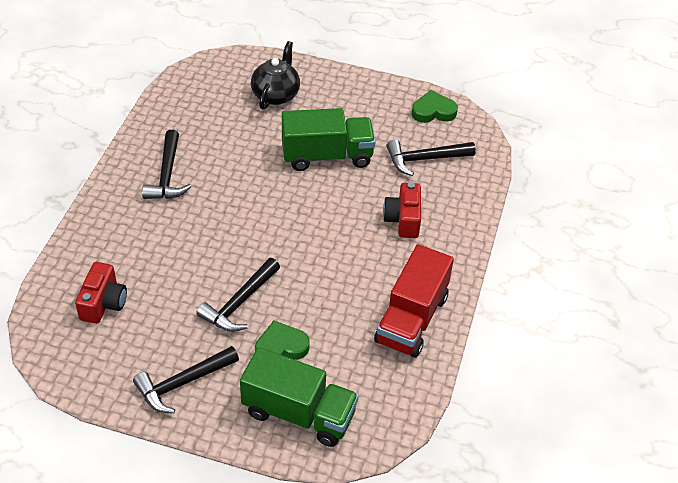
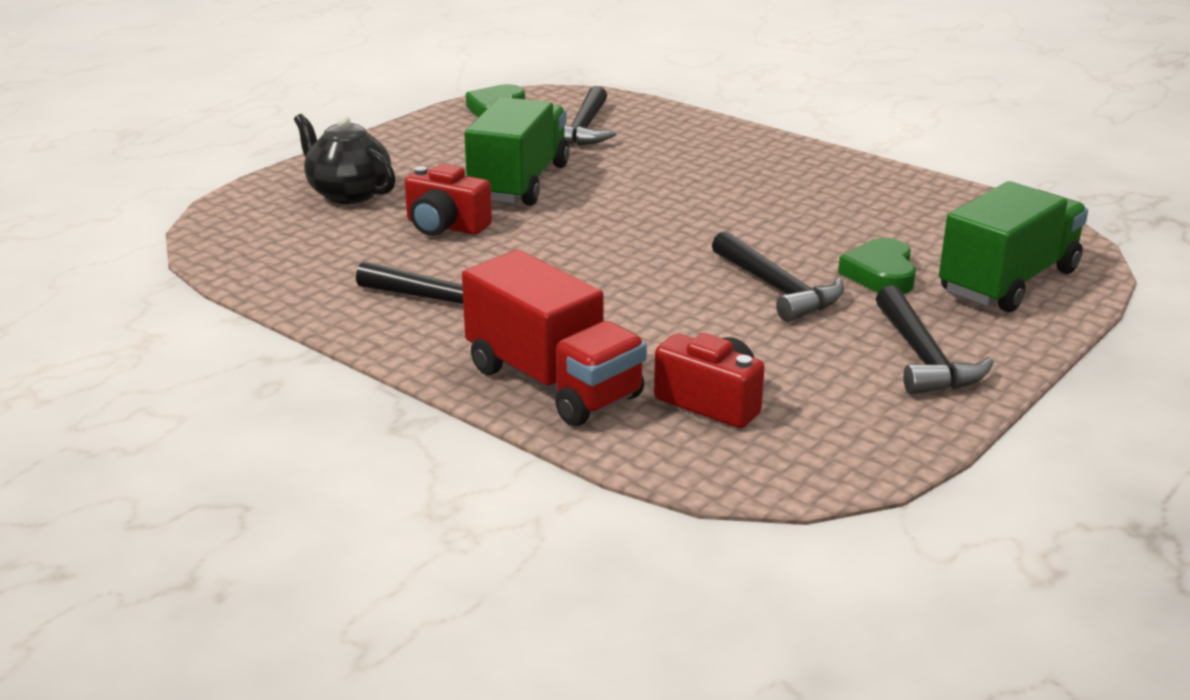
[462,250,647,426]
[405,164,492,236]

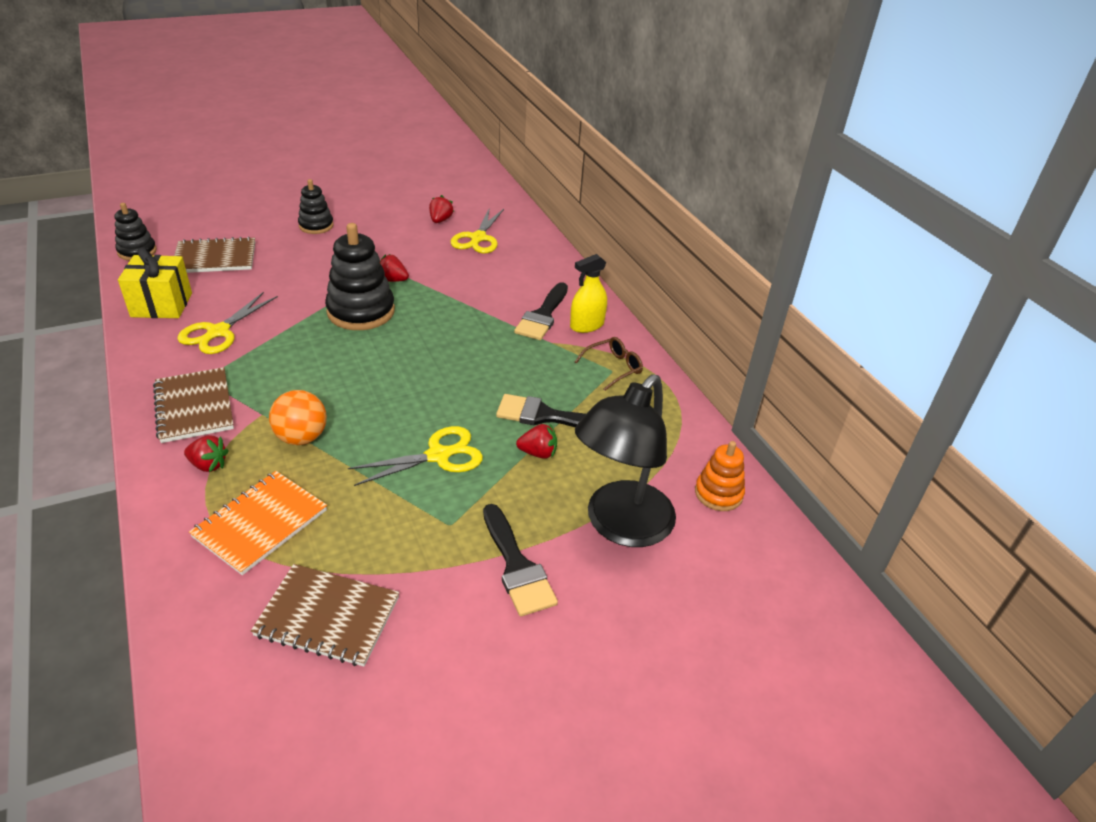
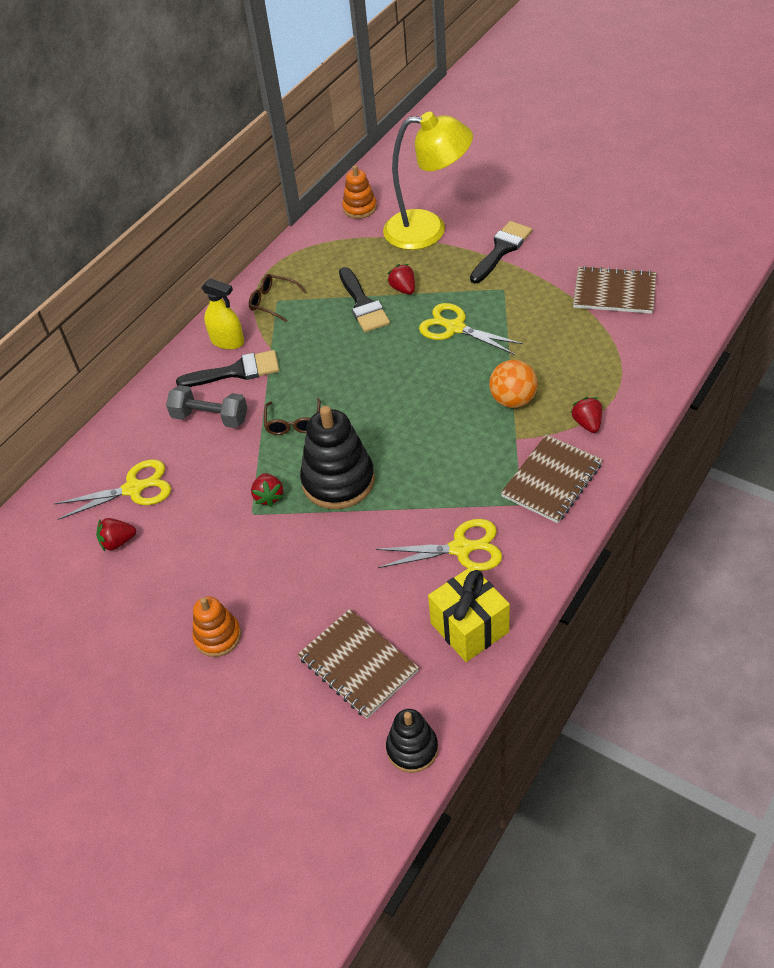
[189,471,327,575] (first image)
[166,385,248,428]
[264,398,321,435]
[193,596,241,657]
[383,112,473,250]
[573,266,656,314]

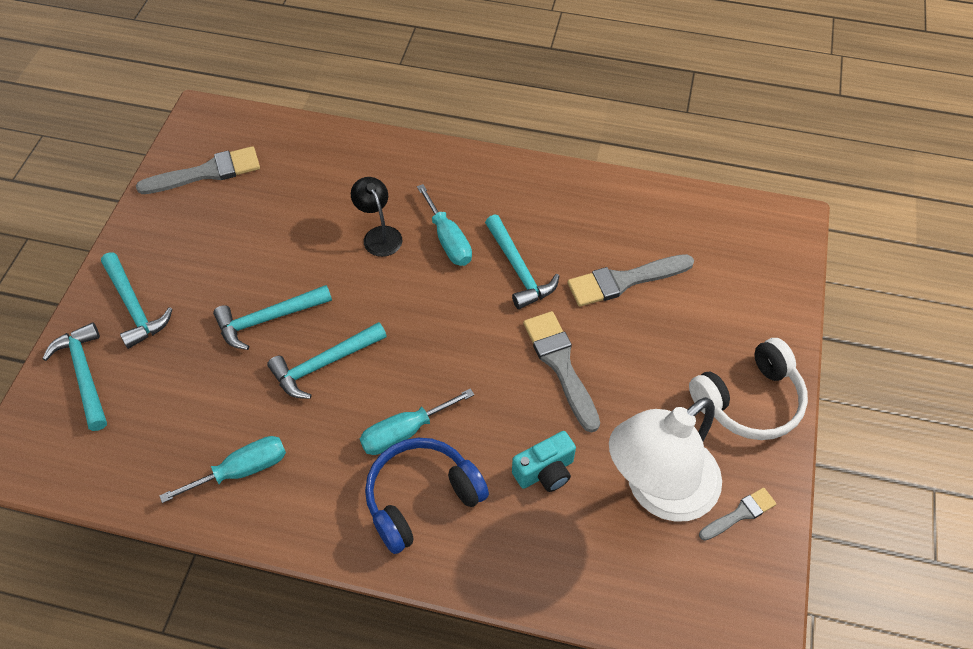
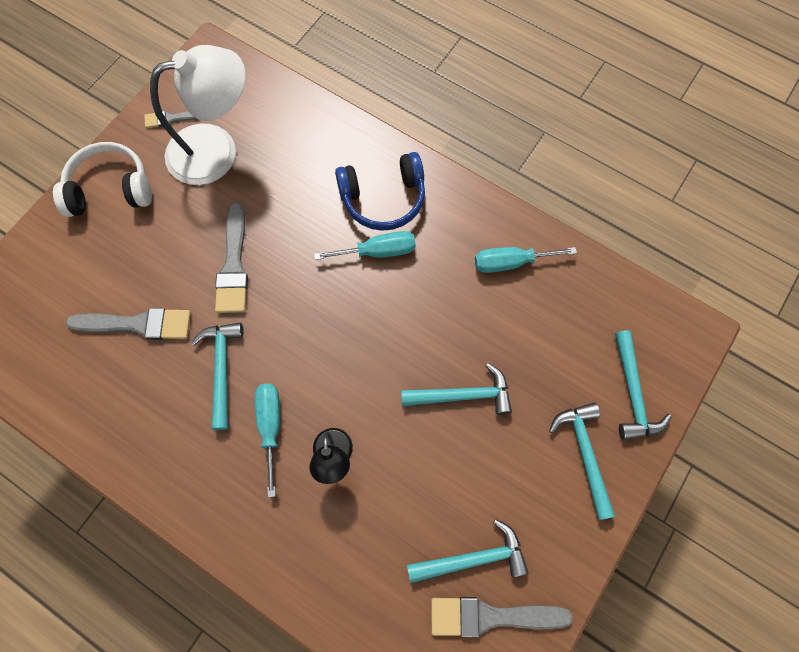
[512,431,576,492] (first image)
[407,519,529,583]

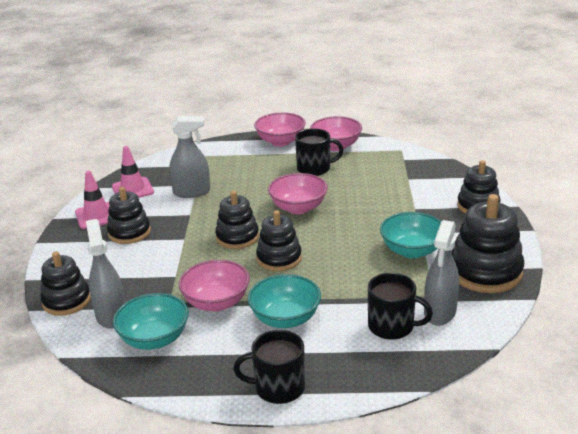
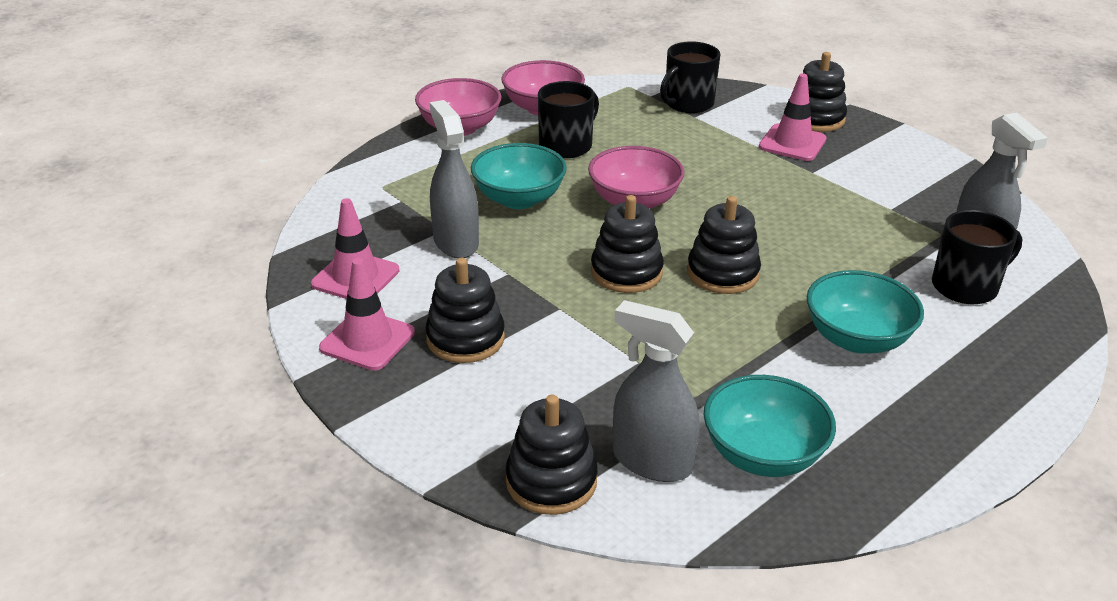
[179,260,250,311] (first image)
[451,194,524,293] (first image)
[759,73,827,161]
[660,41,720,113]
[471,143,567,209]
[430,100,479,258]

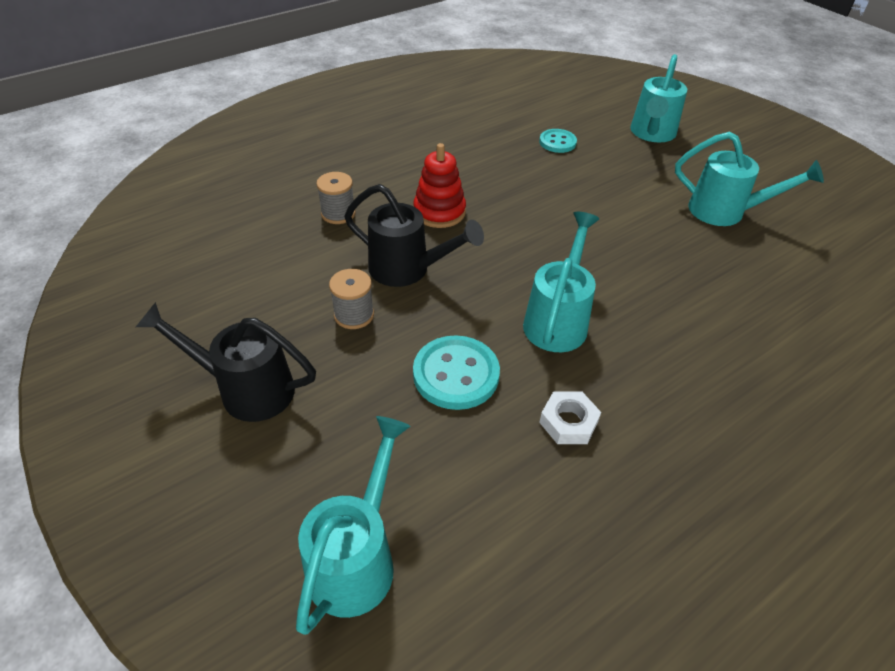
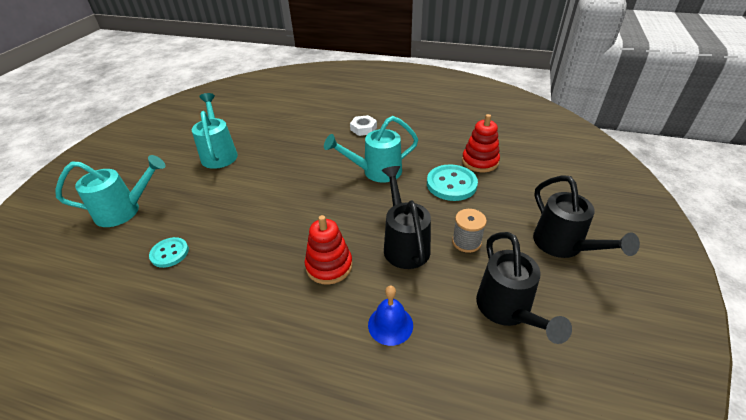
[296,416,411,635] (first image)
[462,114,500,172]
[476,232,572,344]
[350,115,377,136]
[368,286,413,346]

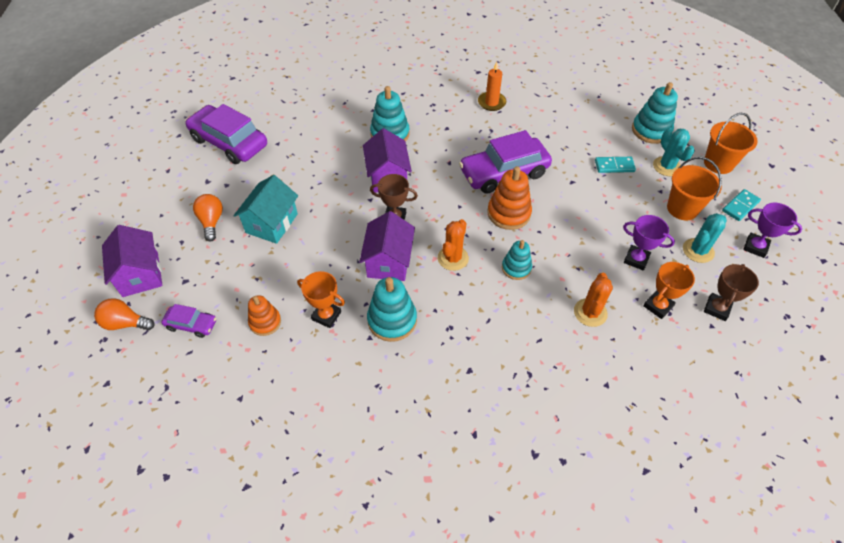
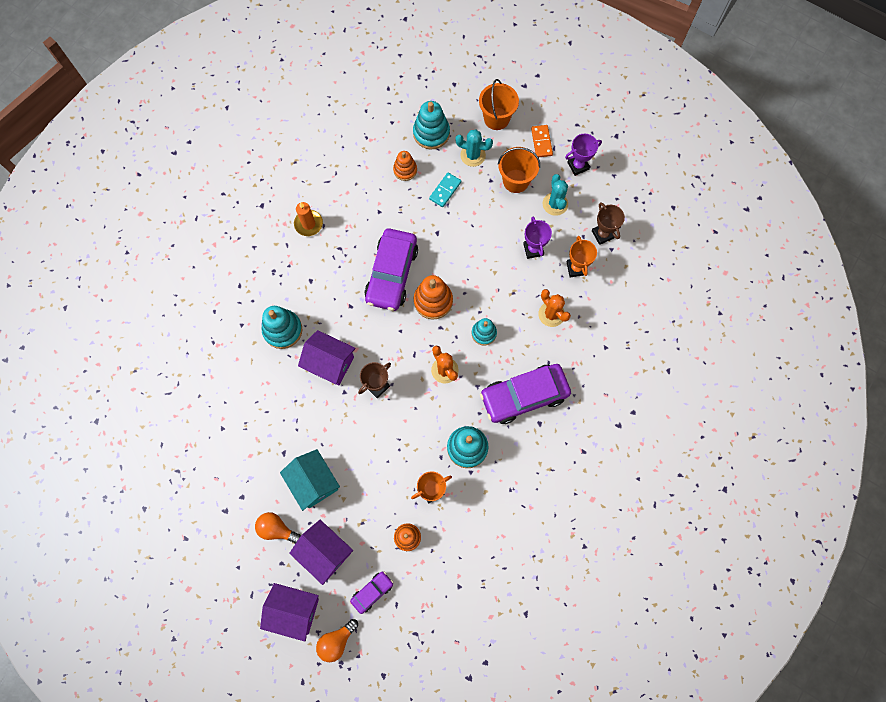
[393,151,417,181]
[480,364,571,424]
[289,520,353,585]
[531,125,553,158]
[523,217,552,259]

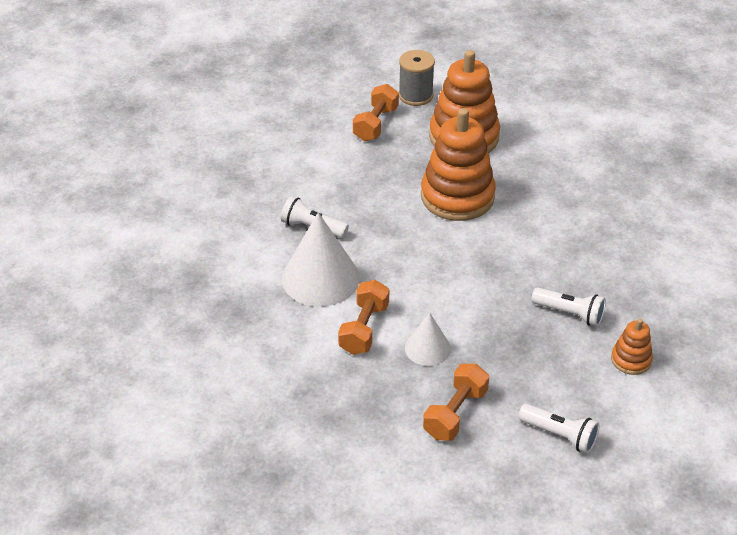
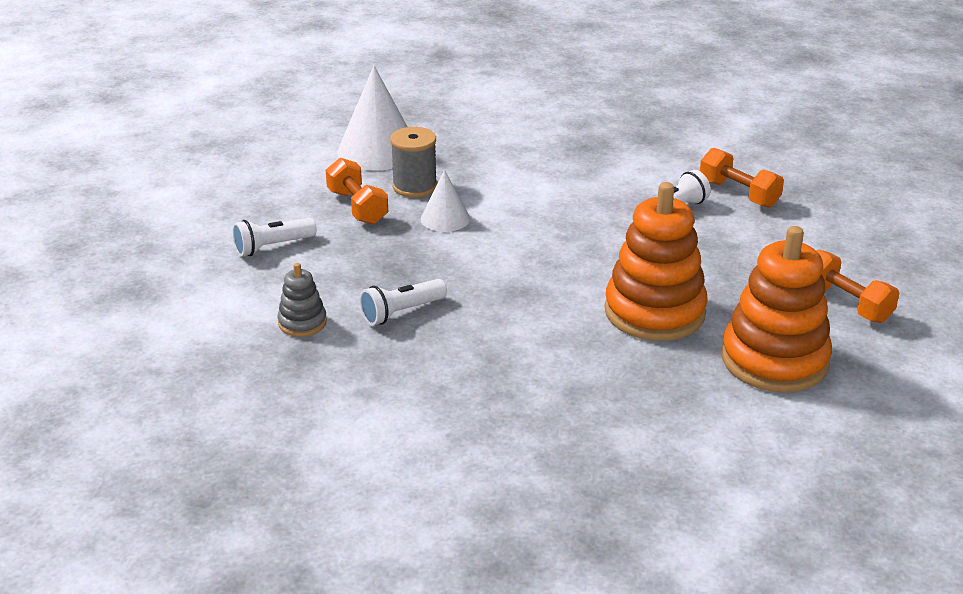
[338,66,408,171]
[700,148,784,208]
[390,127,437,197]
[278,263,327,337]

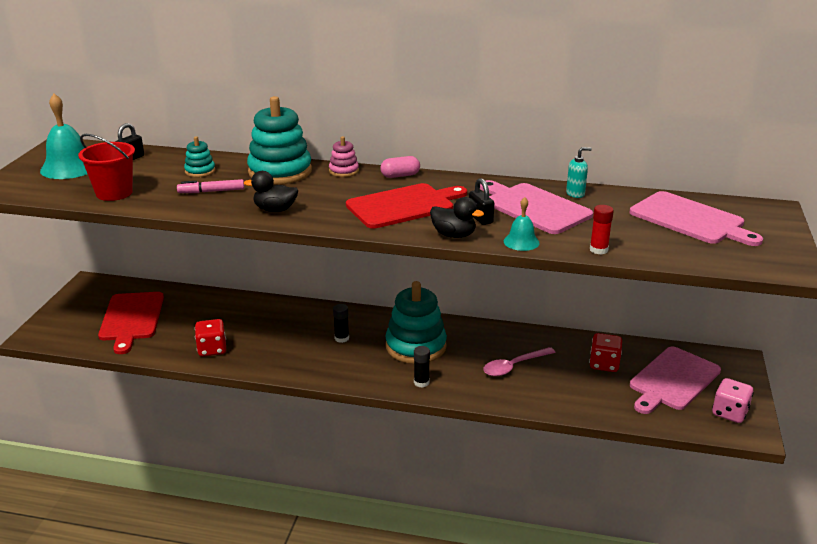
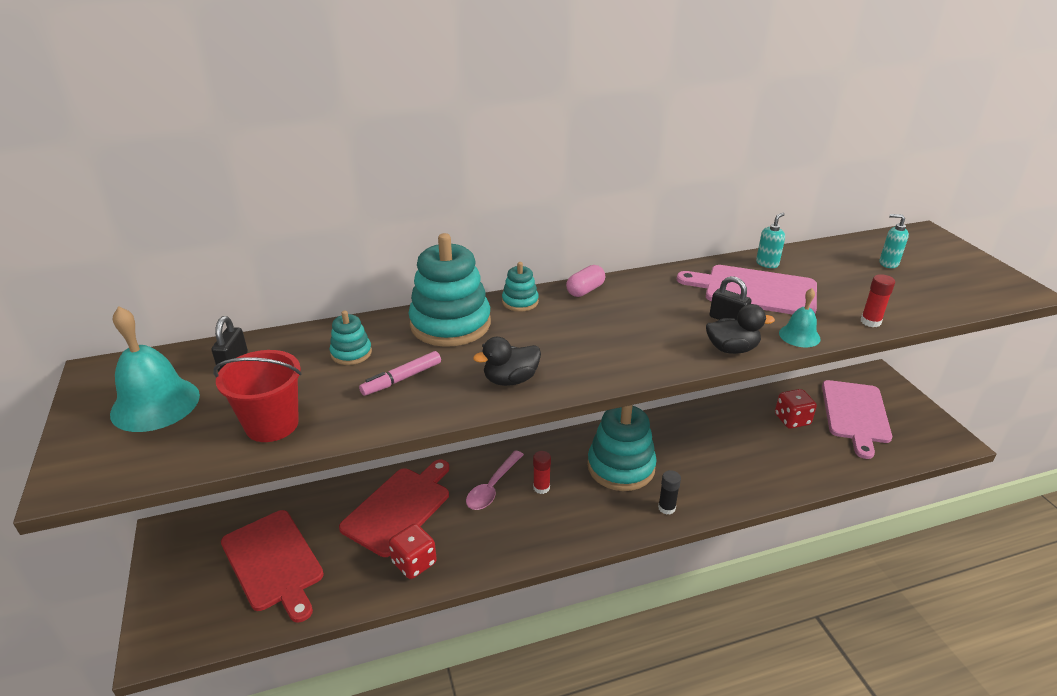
[712,378,754,423] (first image)
[339,460,449,557]
[466,450,524,510]
[880,214,909,268]
[502,262,539,312]
[533,451,551,494]

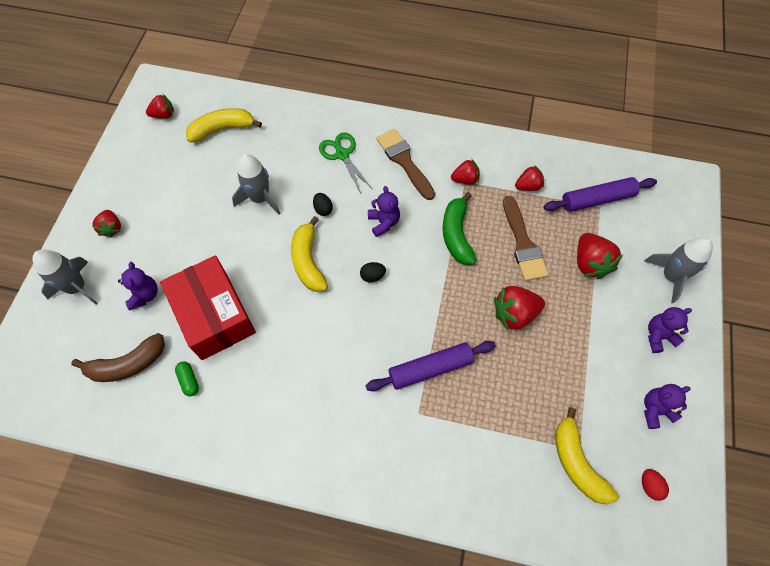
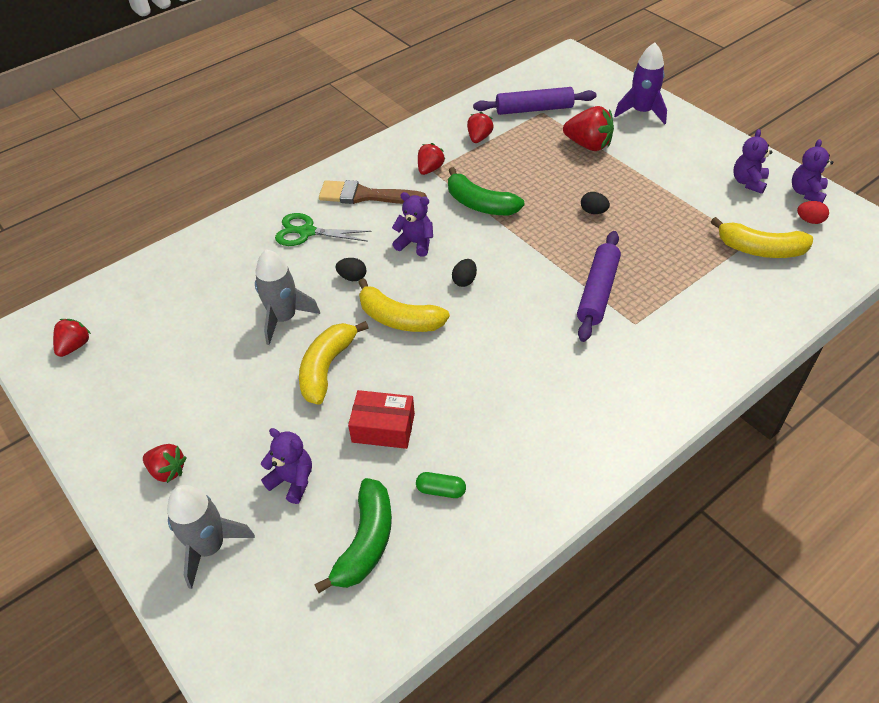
[503,196,548,281] (first image)
[299,321,369,405]
[792,139,833,203]
[581,192,610,214]
[314,478,392,593]
[614,43,667,125]
[473,87,597,115]
[348,390,415,449]

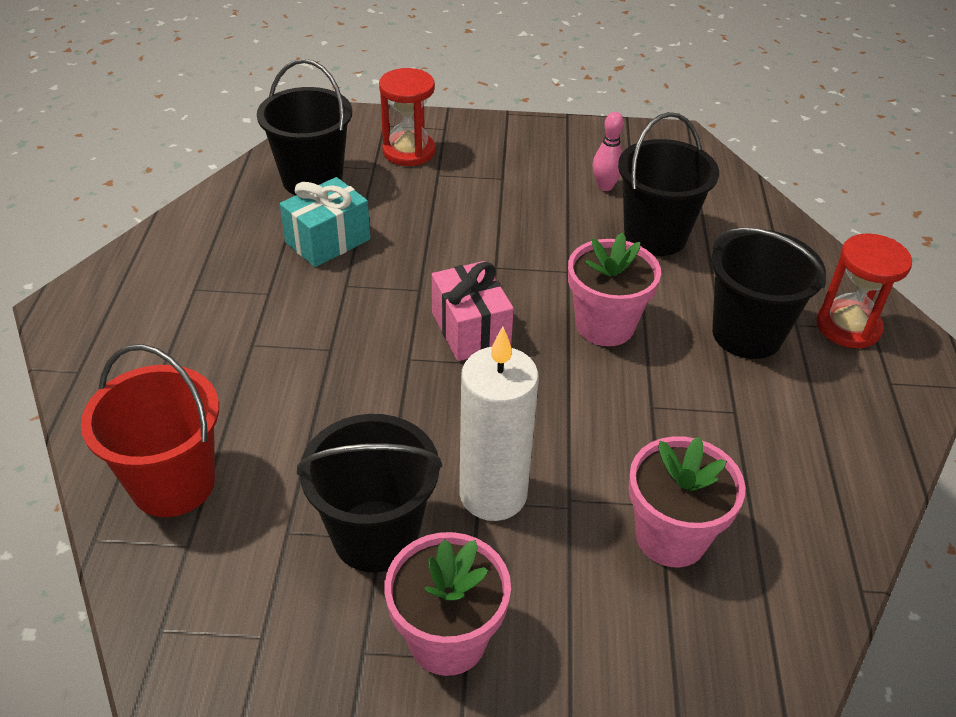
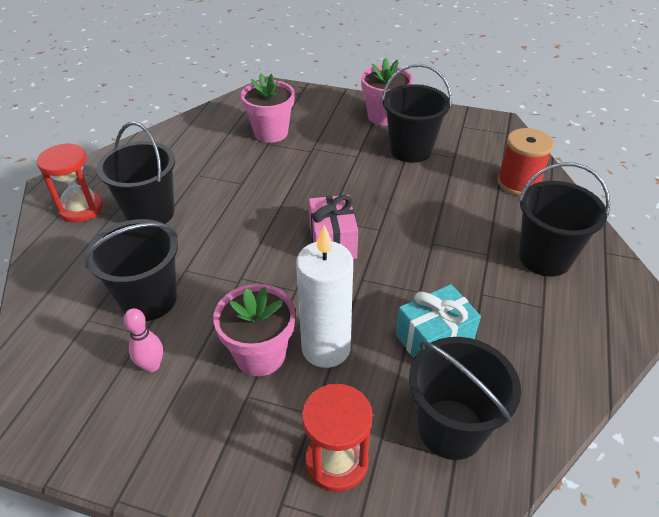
[518,162,610,276]
[296,225,353,368]
[213,284,295,376]
[497,128,554,196]

